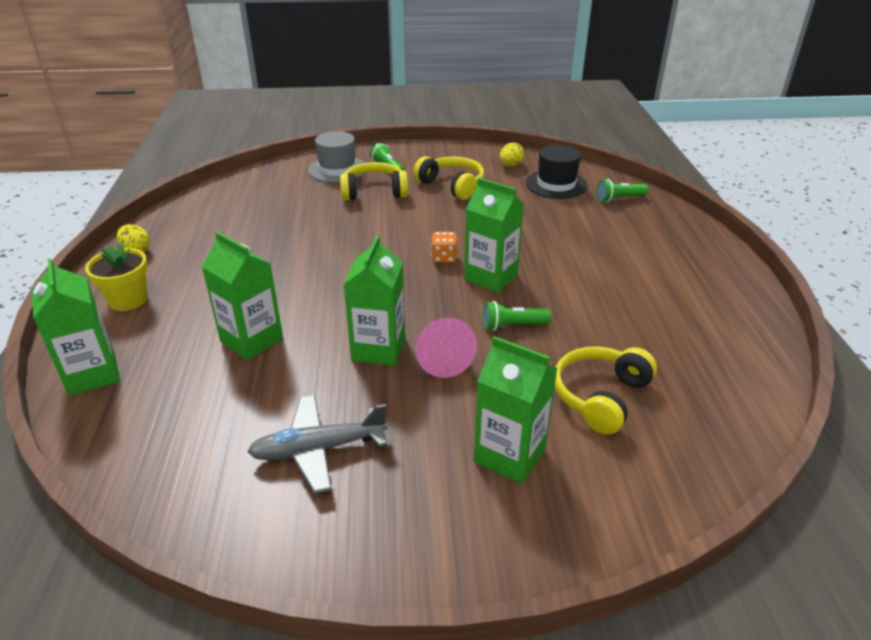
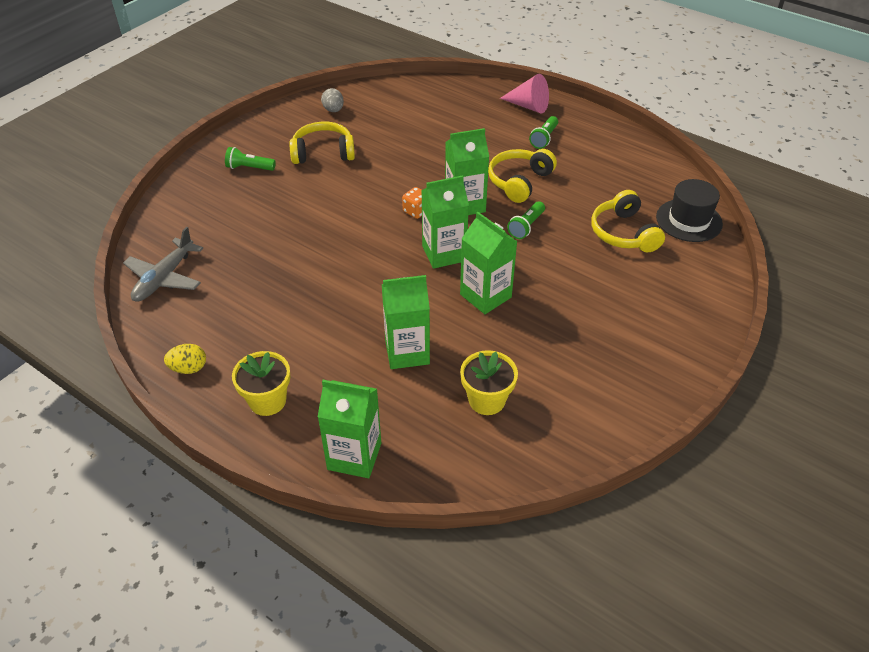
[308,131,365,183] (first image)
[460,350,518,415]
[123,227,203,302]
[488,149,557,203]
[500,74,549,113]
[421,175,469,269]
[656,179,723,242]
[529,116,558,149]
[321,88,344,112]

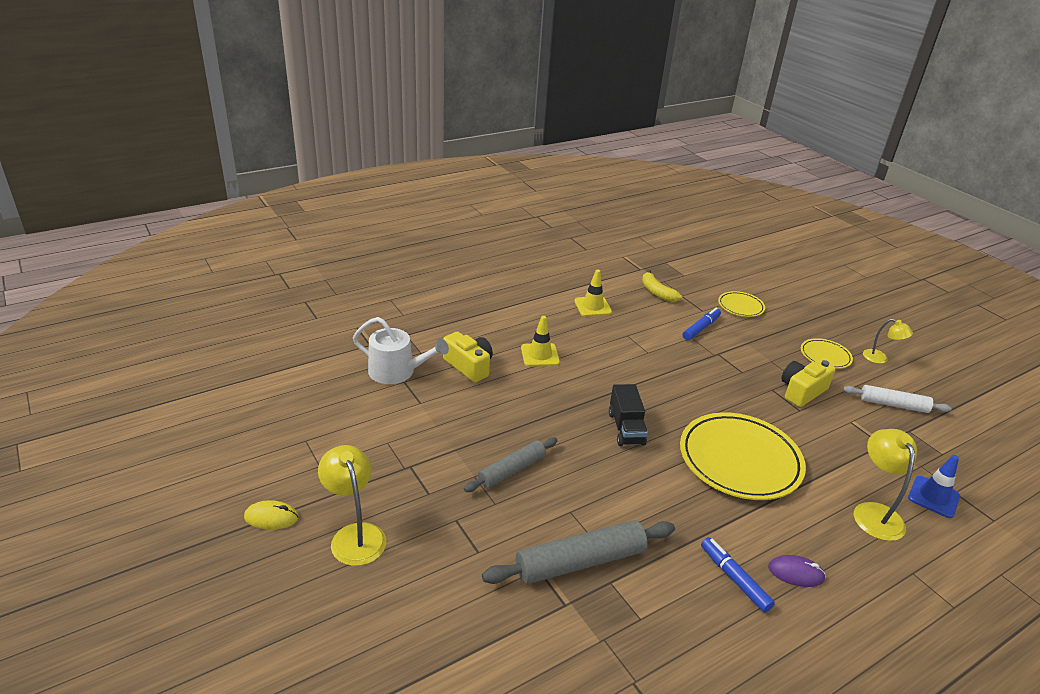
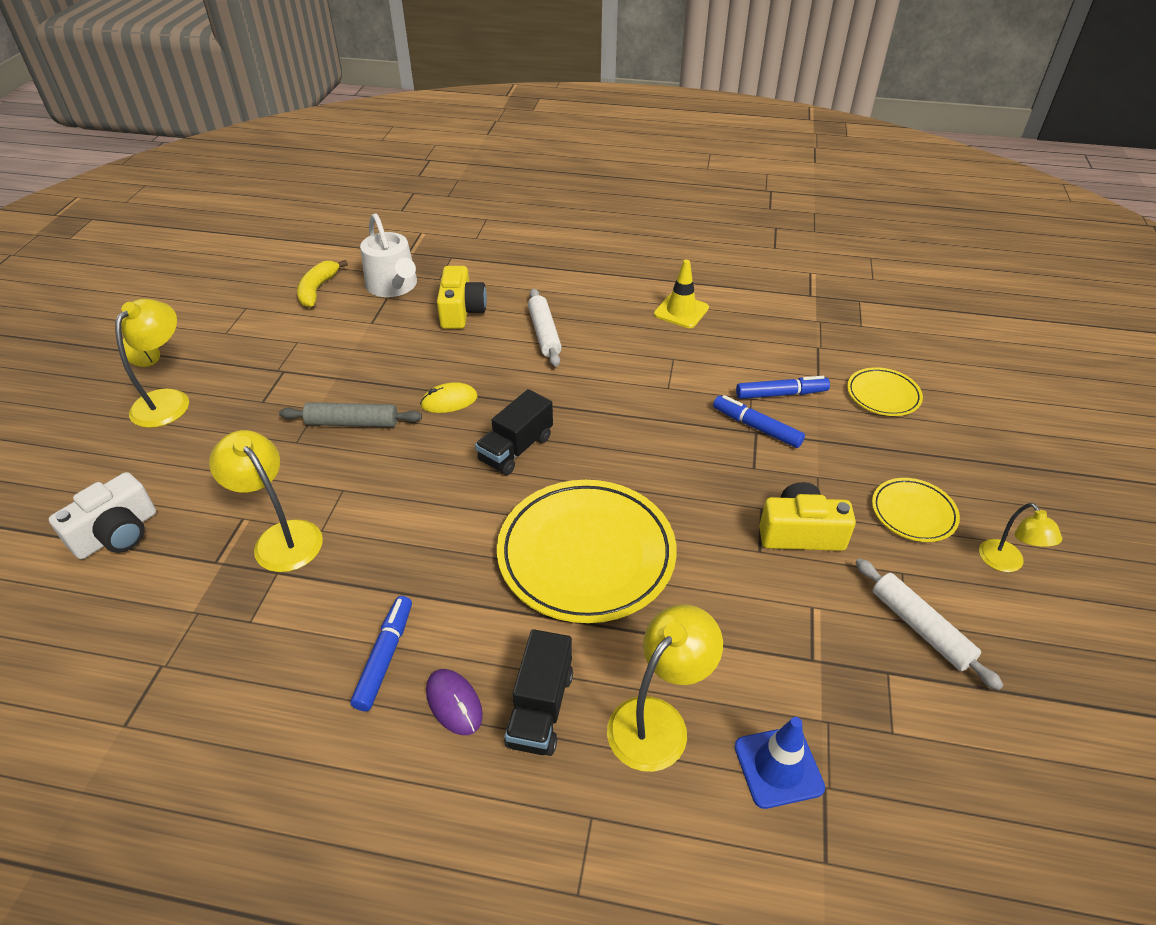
[49,472,156,559]
[420,382,477,413]
[504,629,573,756]
[713,395,805,448]
[297,260,348,308]
[209,430,323,572]
[528,288,562,367]

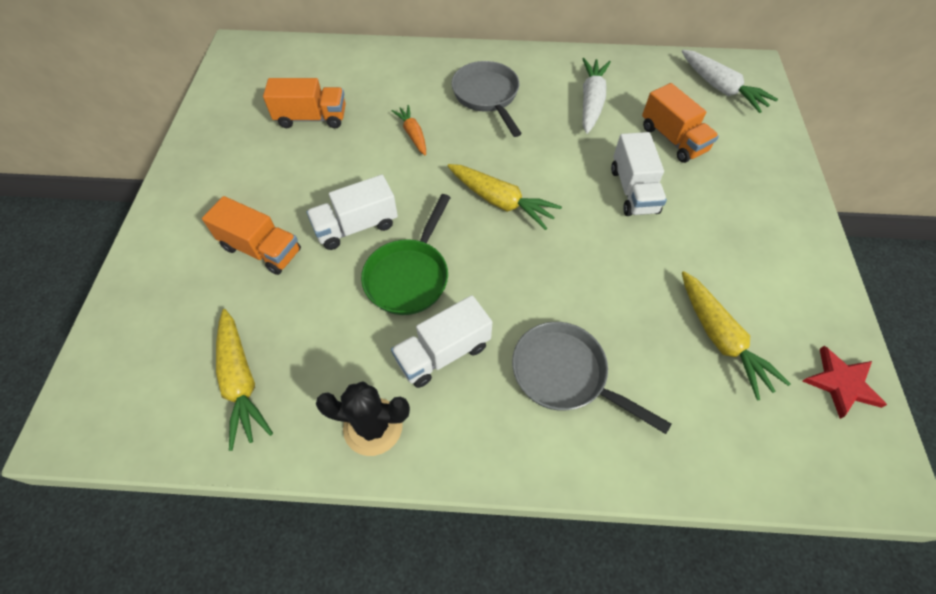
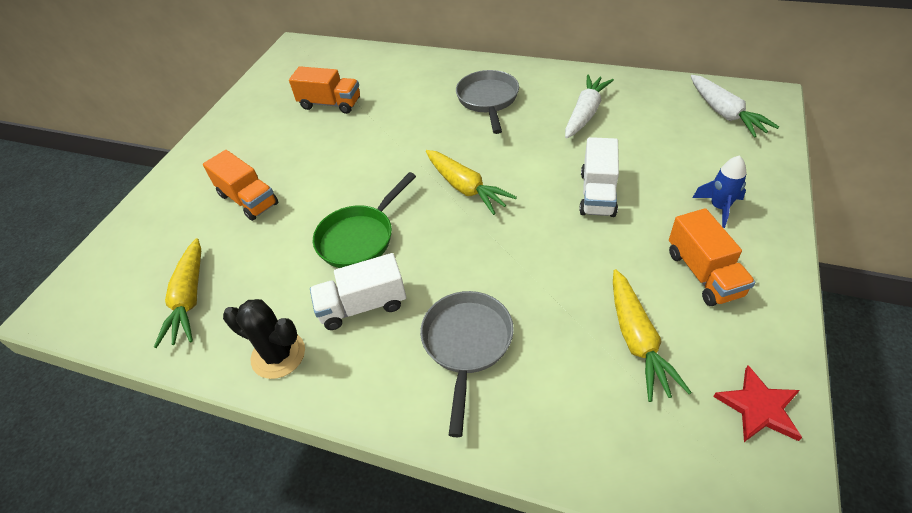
[306,175,398,250] (first image)
[391,105,426,155] (first image)
[693,156,746,228]
[669,208,755,306]
[420,291,514,437]

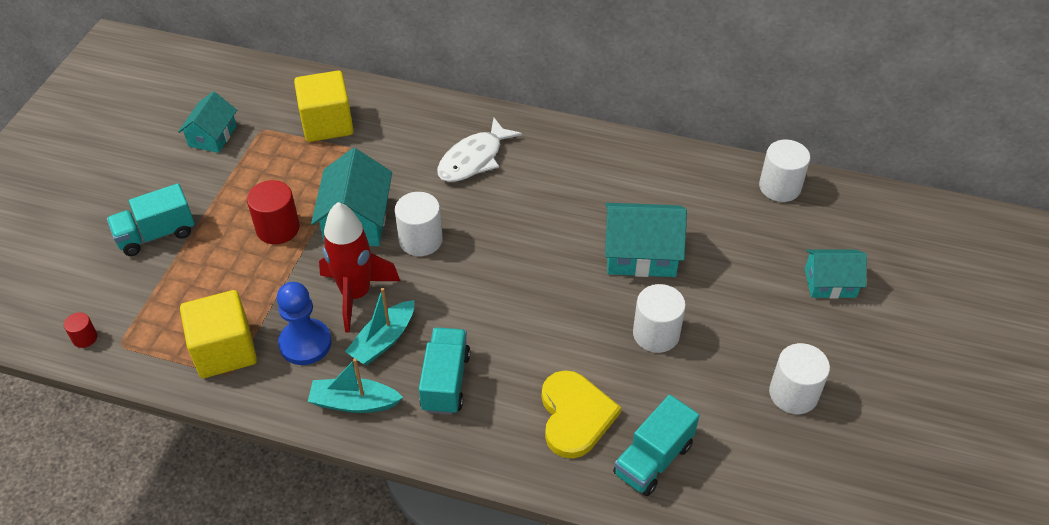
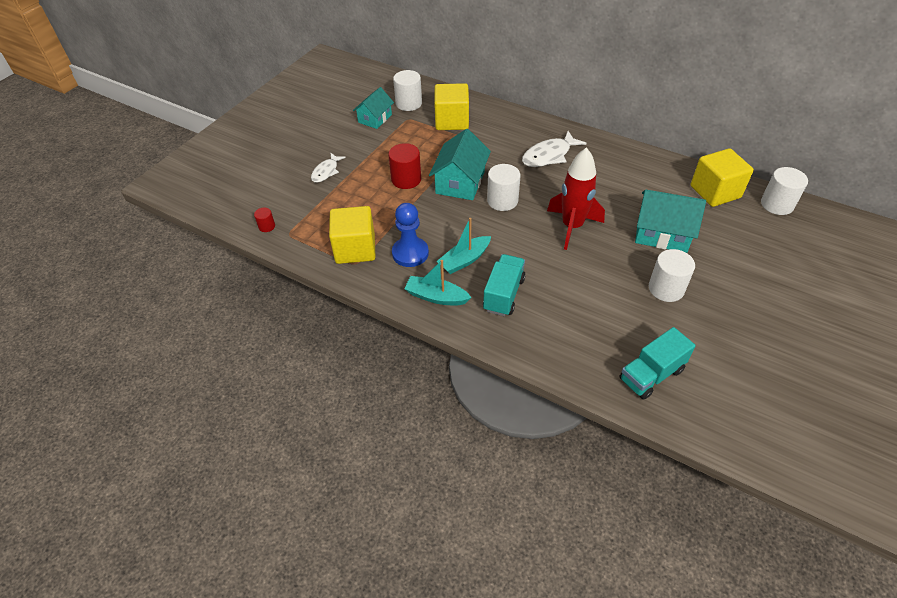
[542,370,621,459] (first image)
[805,250,867,299] (first image)
[691,148,754,207]
[547,147,605,250]
[393,70,422,111]
[311,153,346,183]

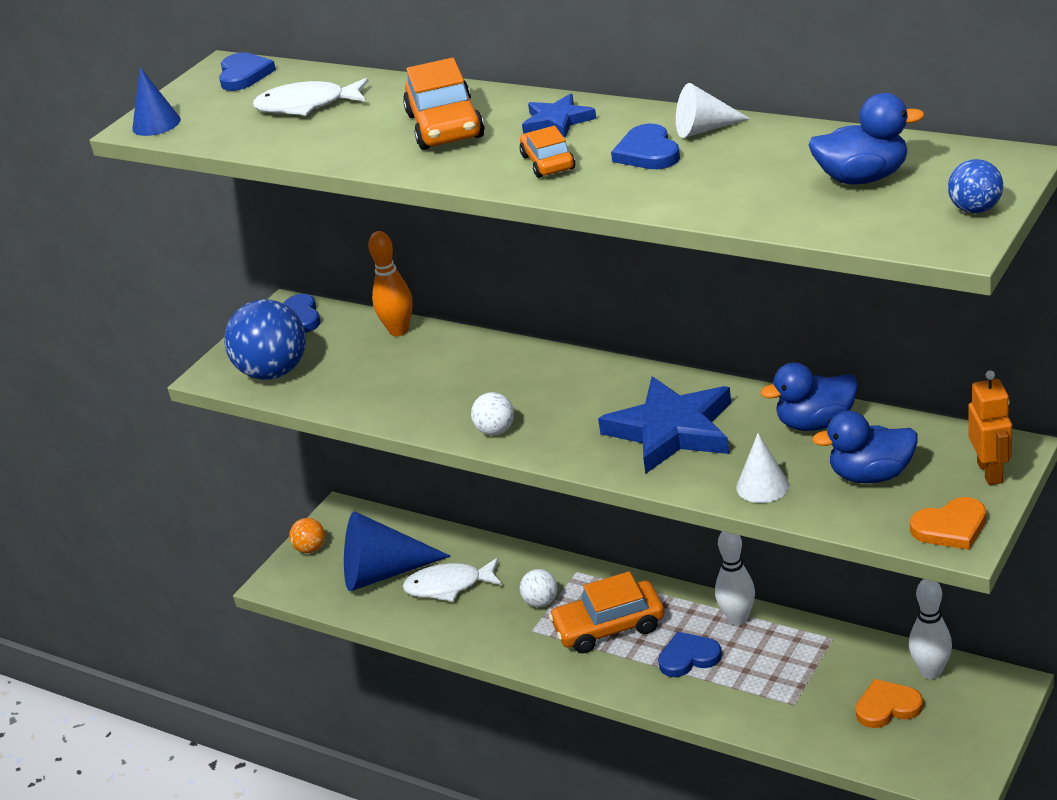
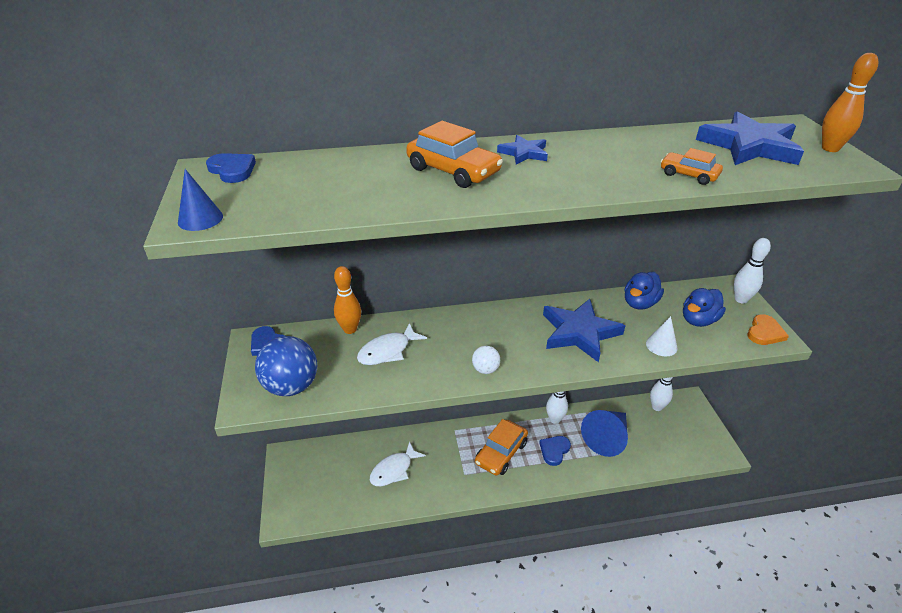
[289,518,325,553] (first image)
[520,569,557,607] (first image)
[611,124,680,169] (first image)
[676,83,750,138] (first image)
[856,679,923,728] (first image)
[357,323,427,365]
[581,410,628,457]
[661,148,723,185]
[696,111,804,165]
[822,53,878,152]
[734,238,771,304]

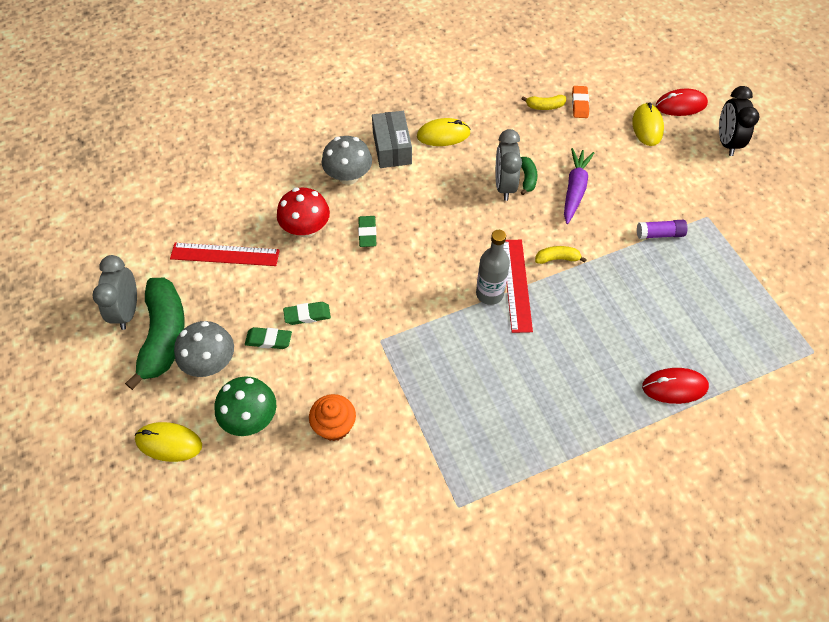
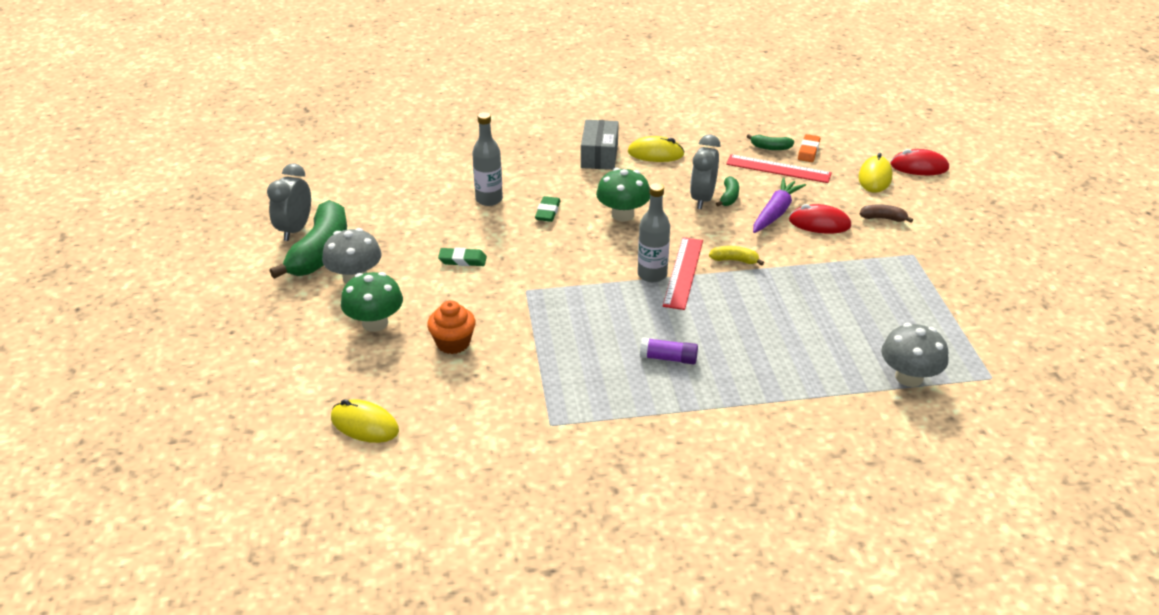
[245,327,292,349] (first image)
[719,86,759,156] (first image)
[596,168,650,221]
[860,204,913,223]
[331,399,399,443]
[726,154,832,183]
[881,323,949,387]
[640,337,698,364]
[789,204,851,234]
[472,112,503,206]
[747,134,794,150]

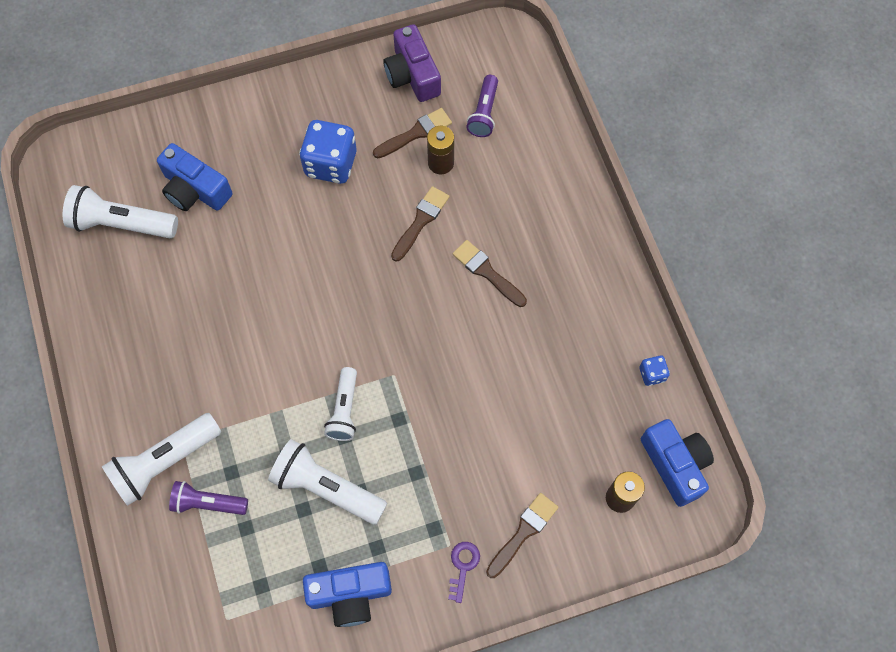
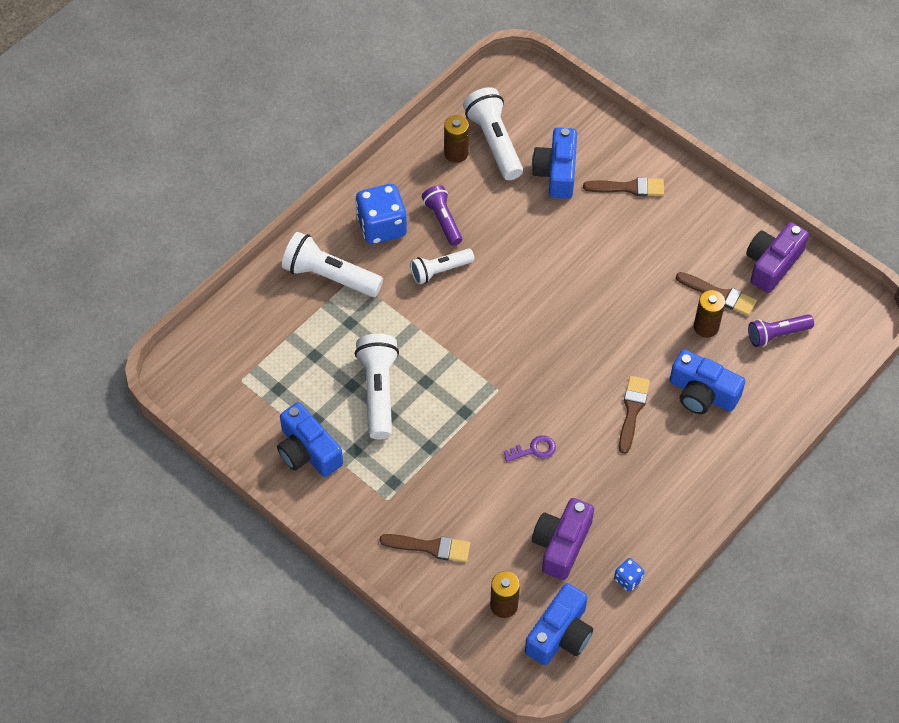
[444,115,469,163]
[532,498,594,580]
[670,349,745,414]
[422,185,462,246]
[355,184,407,244]
[410,249,474,285]
[583,177,664,196]
[504,435,556,462]

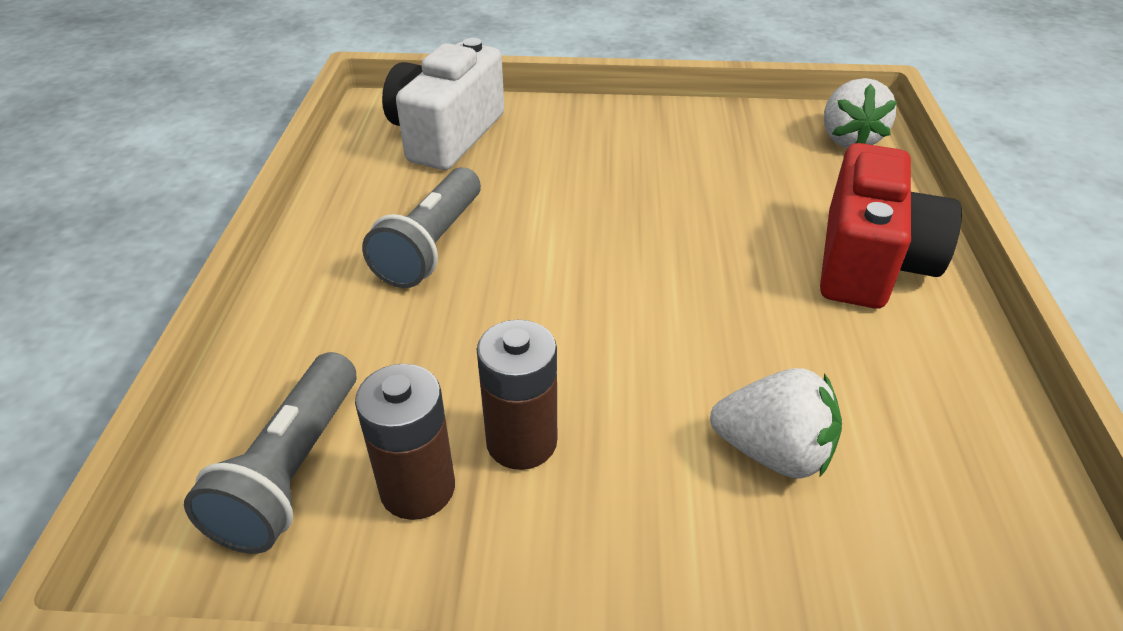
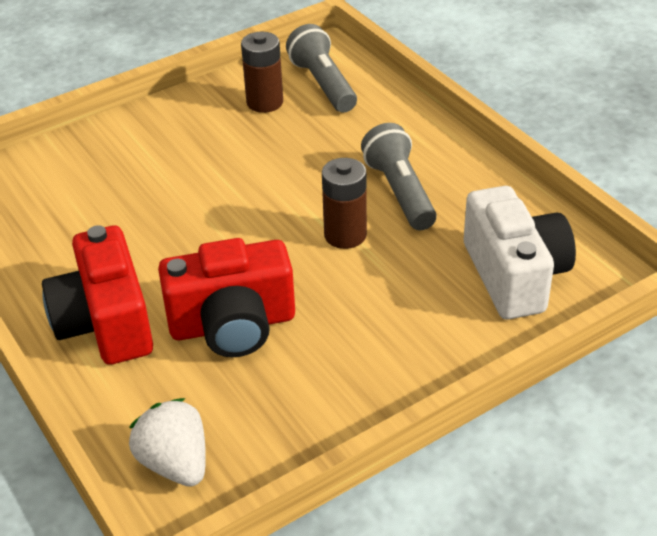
[710,368,842,479] (first image)
[158,238,295,357]
[322,158,367,249]

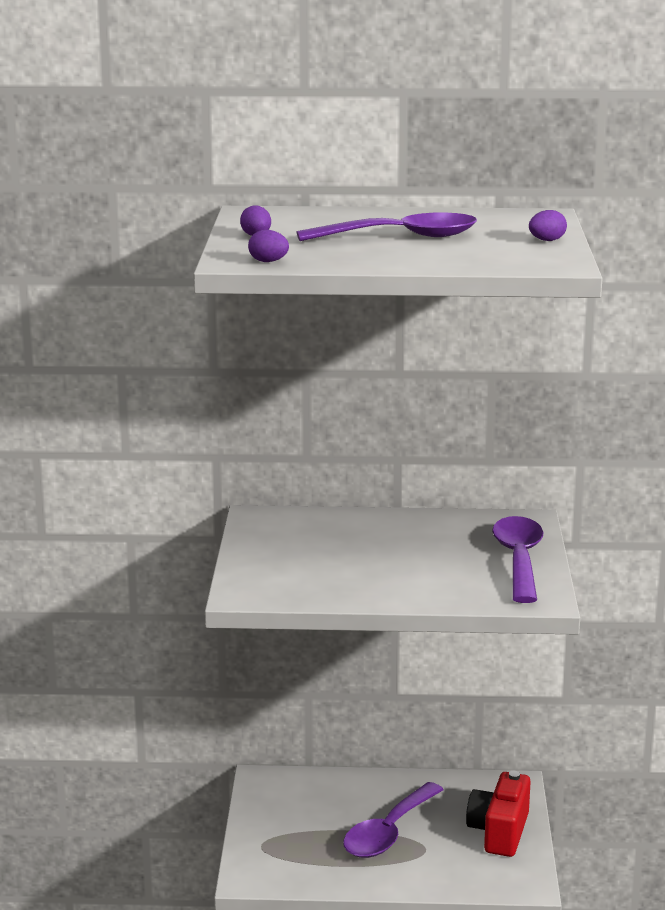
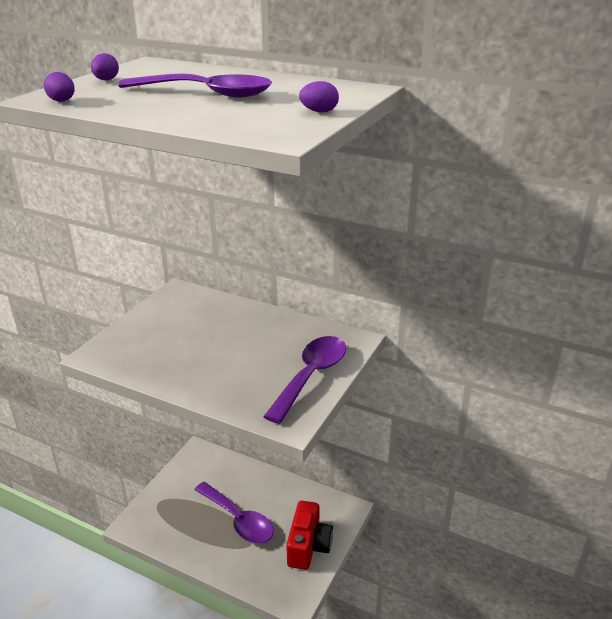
[194,482,274,544]
[286,501,333,570]

